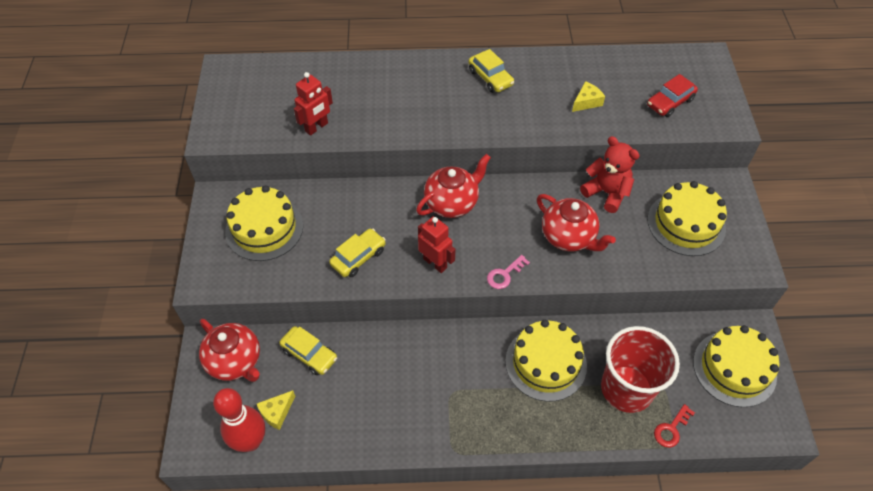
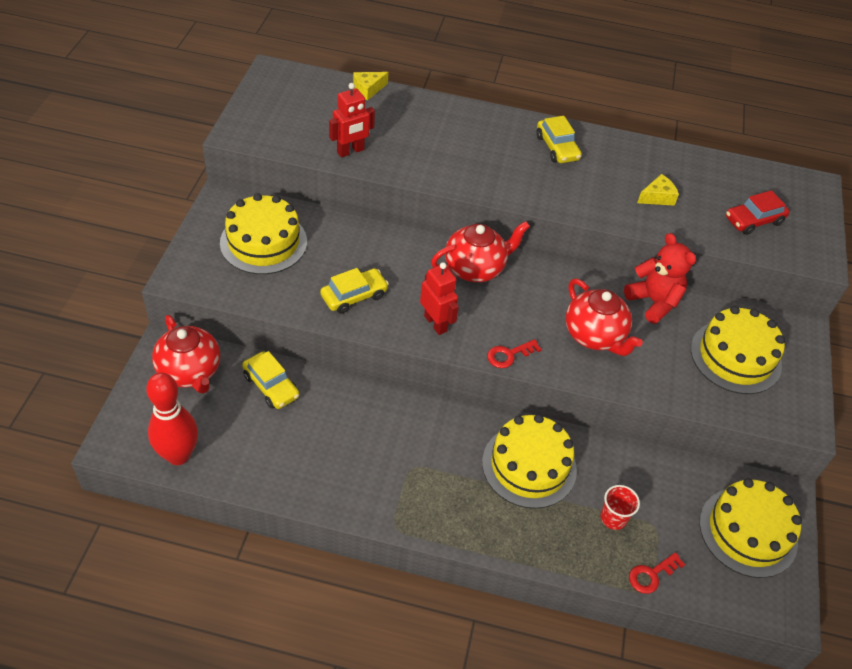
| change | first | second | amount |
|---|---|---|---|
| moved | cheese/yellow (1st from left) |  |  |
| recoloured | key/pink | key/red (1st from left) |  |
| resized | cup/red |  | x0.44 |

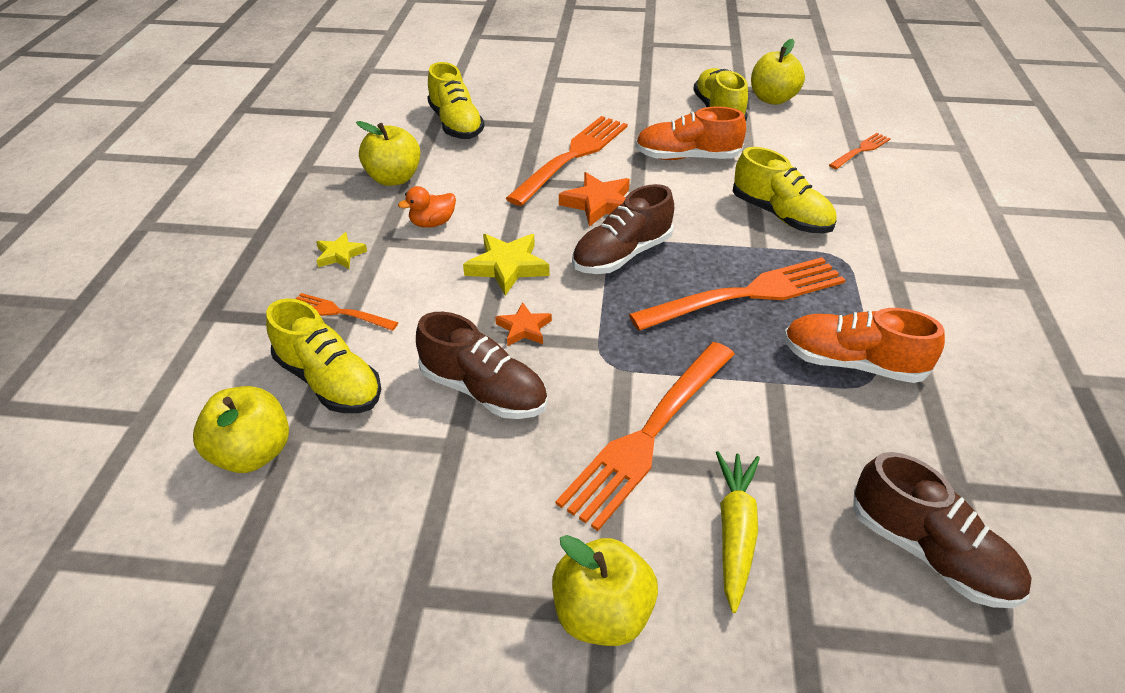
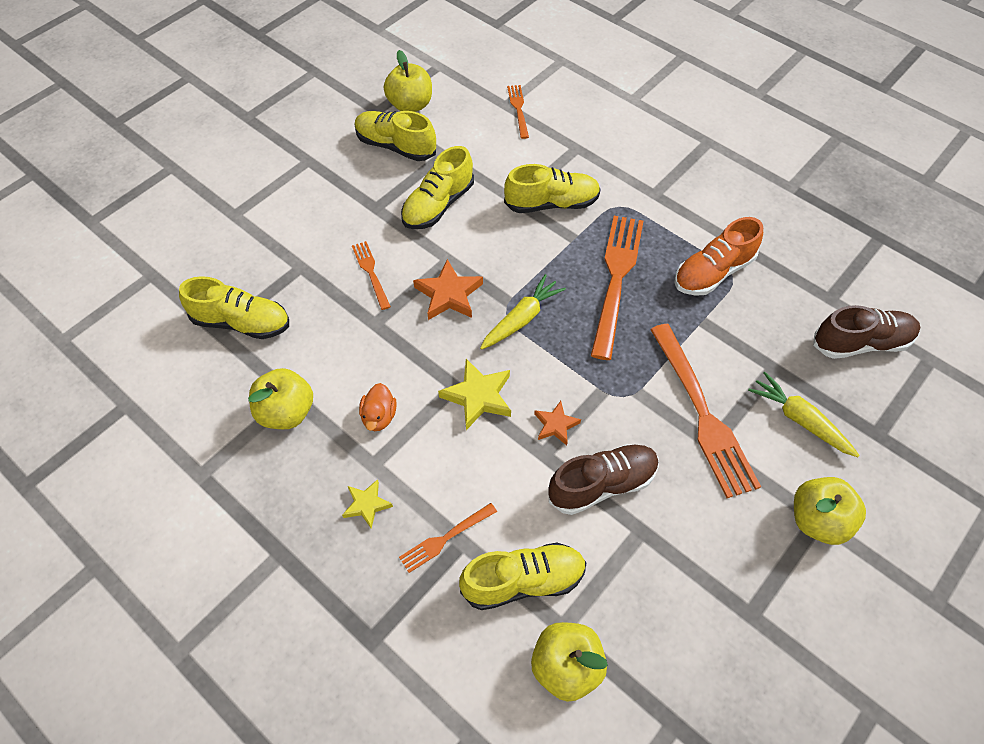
| change | first | second | amount |
|---|---|---|---|
| resized | fork/orange (2nd from left in the first image) | fork/orange (1st from left) | x0.50 |
| recoloured | shoe/orange (1st from left) | shoe/yellow (3rd from left) |  |
| replaced | shoe/brown (2nd from left) | carrot/yellow (1st from left) |  |

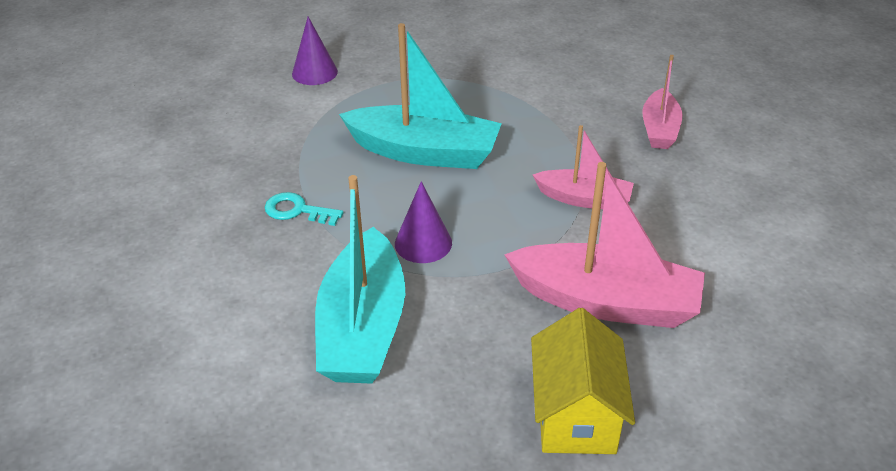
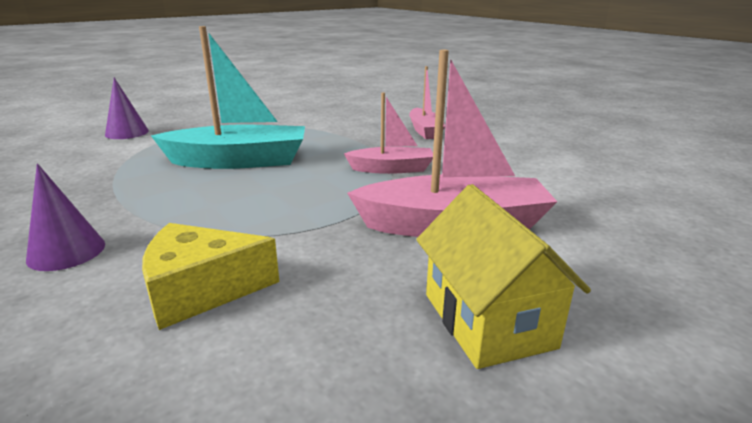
| change | first | second | amount |
|---|---|---|---|
| moved | cone/purple (2nd from left in the first image) | cone/purple (1st from left) |  |
| replaced | boat/turquoise (1st from left) | cheese/yellow |  |
| removed | key/turquoise |  |  |

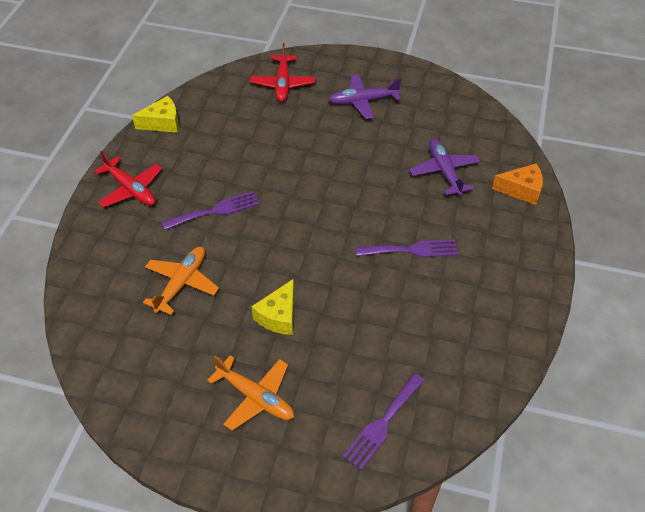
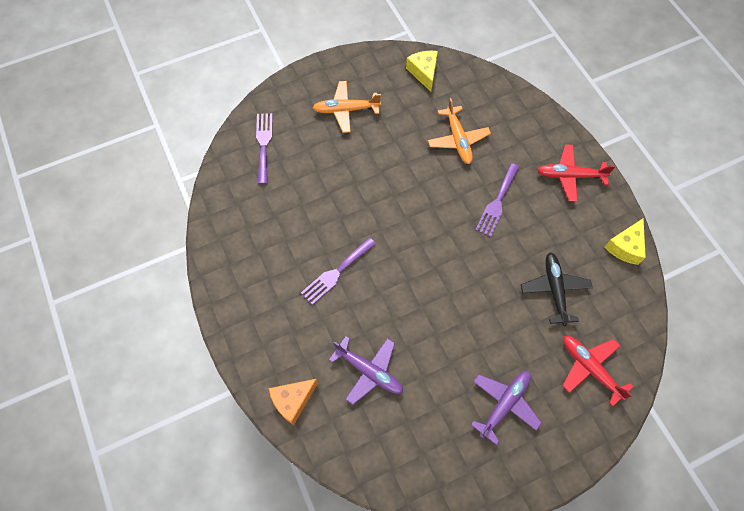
| change | first | second | amount |
|---|---|---|---|
| moved | cheese/yellow (2nd from left in the first image) | cheese/yellow (1st from left) |  |
| added |  | plane/black |  |

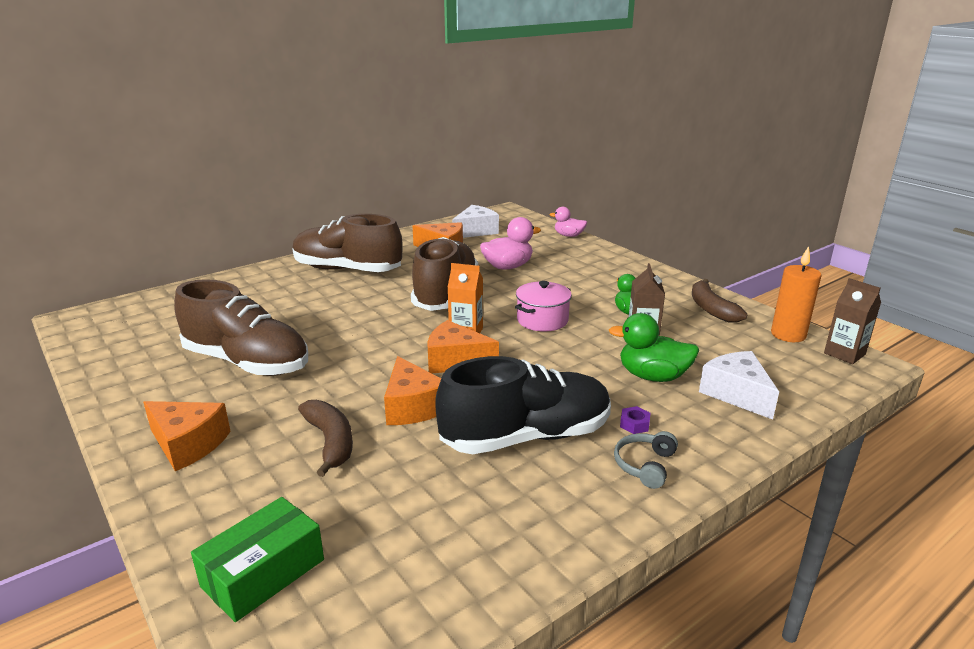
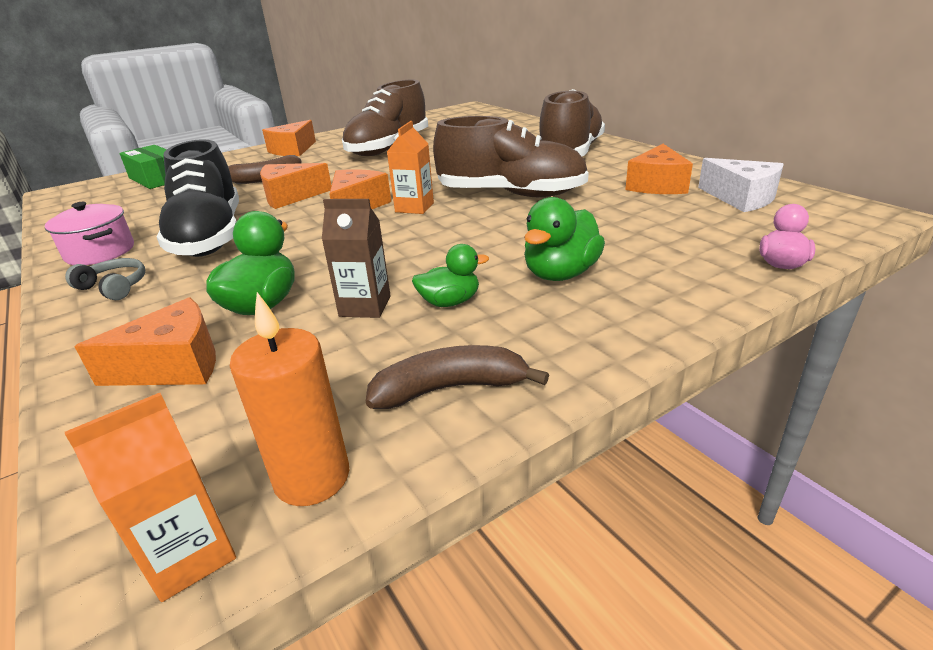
| change | first | second | amount |
|---|---|---|---|
| moved | pot/pink |  |  |
| recoloured | carton/brown (2nd from left) | carton/orange (1st from left) |  |
| recoloured | cheese/white (2nd from left) | cheese/orange (1st from left) |  |
| added |  | duck/green (3rd from left) |  |
| removed | duck/pink (1st from left) |  |  |
| removed | nut/purple |  |  |

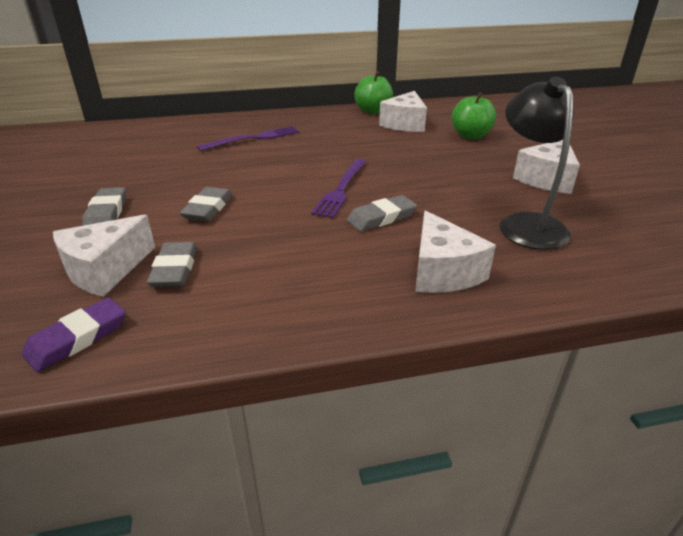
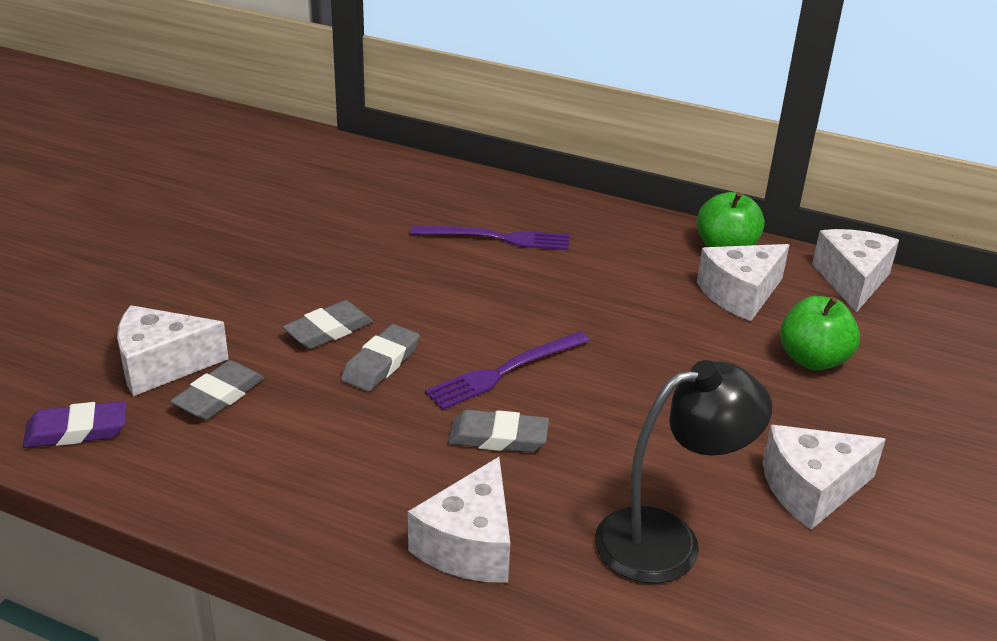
| change | first | second | amount |
|---|---|---|---|
| moved | eraser/grey (1st from left in the first image) | eraser/grey (3rd from left) |  |
| turned | lamp/black |  | 45 degrees clockwise |
| added |  | cheese/white (5th from left) |  |

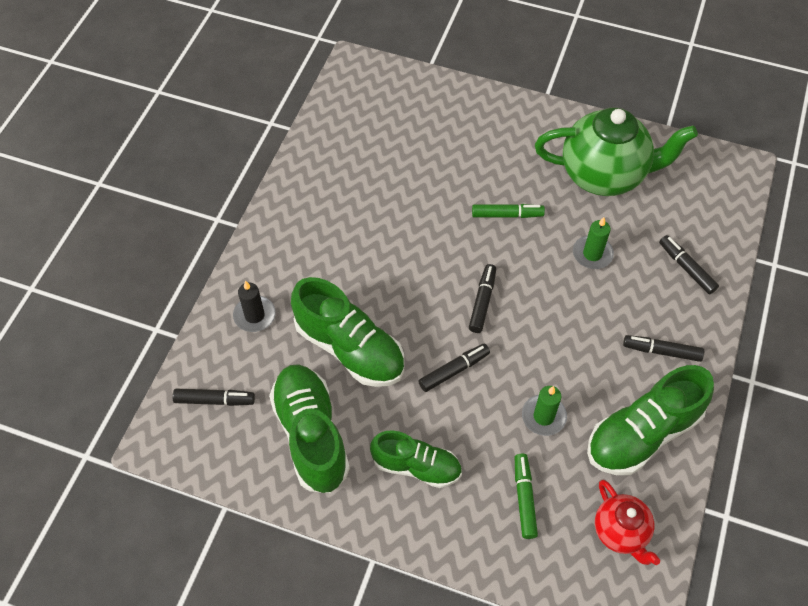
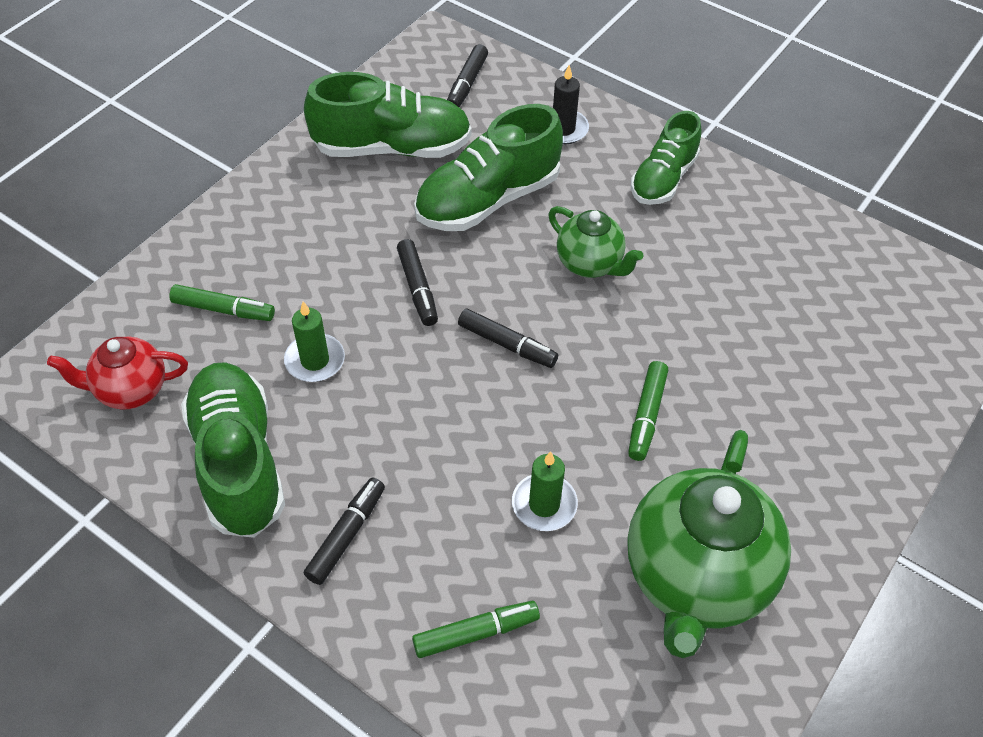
| change | first | second | amount |
|---|---|---|---|
| recoloured | marker/black (5th from left) | marker/green (2nd from left) |  |
| added |  | teapot/green (1st from left) |  |
| moved | shoe/green (3rd from left in the first image) | shoe/green (4th from left) |  |

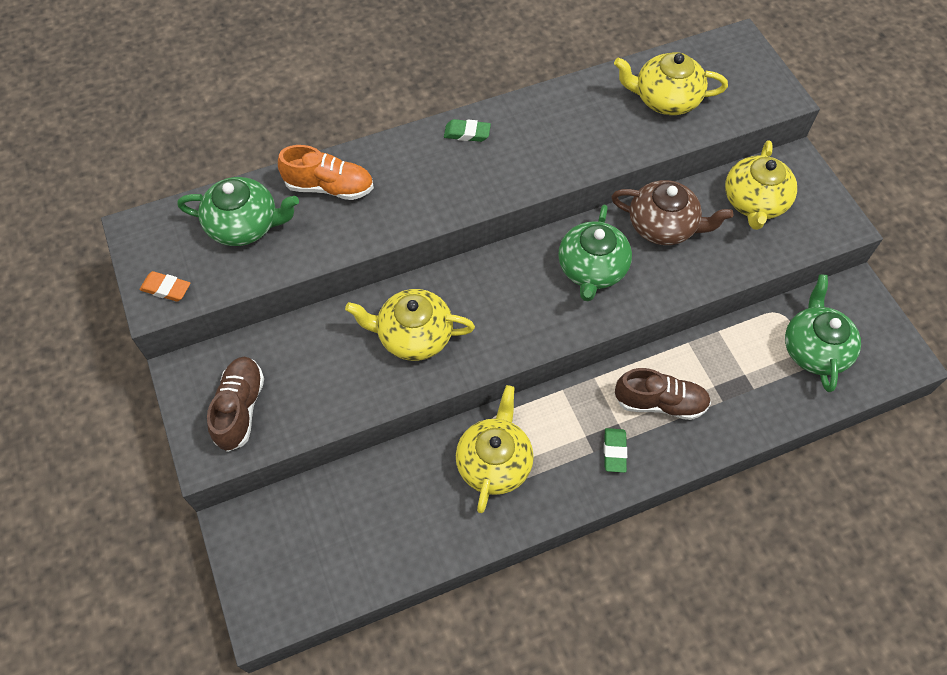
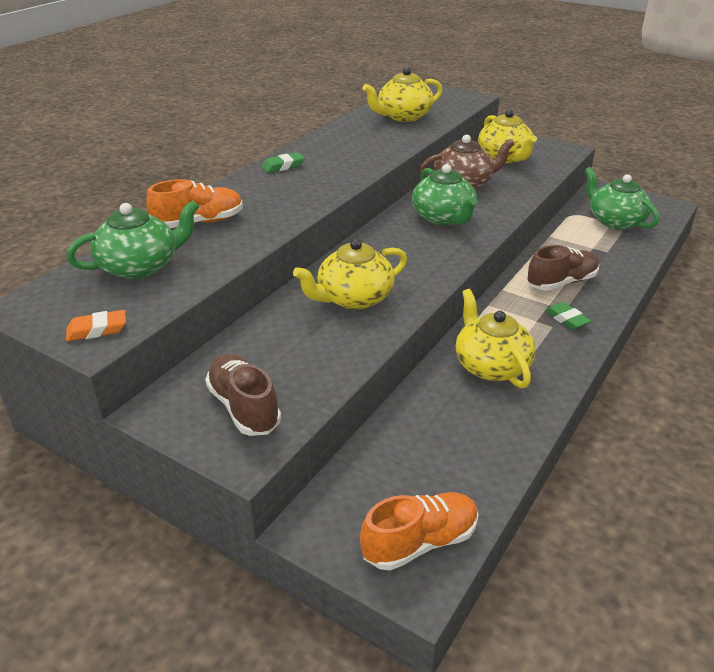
| change | first | second | amount |
|---|---|---|---|
| added |  | shoe/orange (2nd from left) |  |

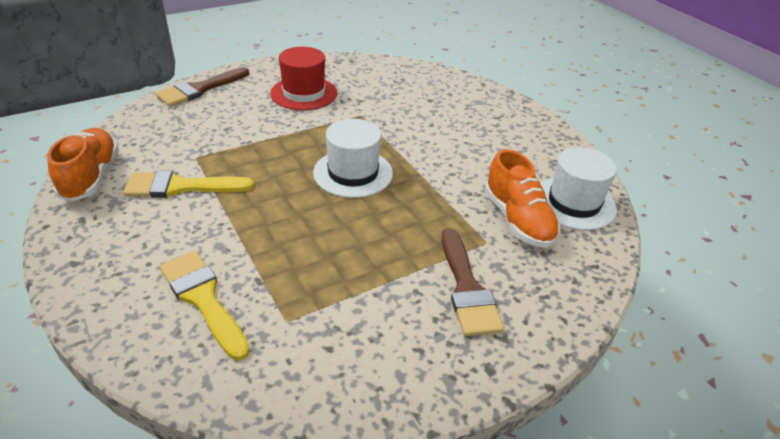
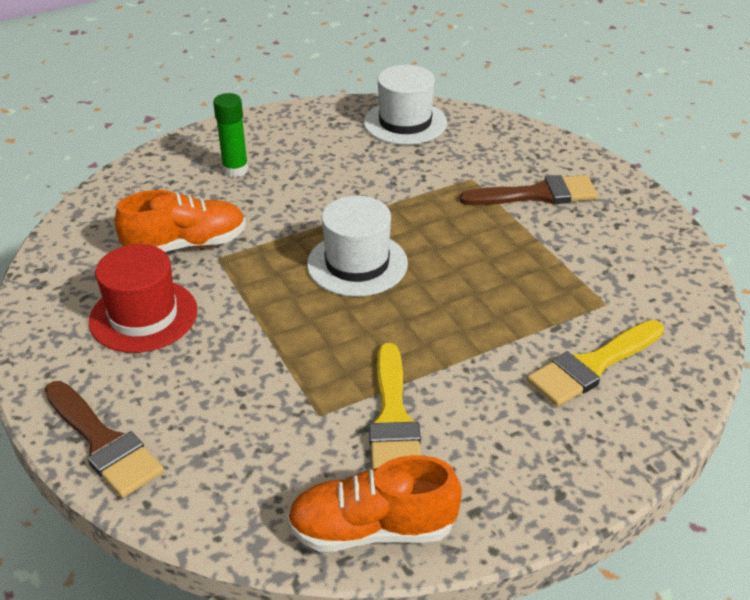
| change | first | second | amount |
|---|---|---|---|
| moved | shoe/orange (2nd from left in the first image) | shoe/orange (1st from left) |  |
| added |  | glue stick/green |  |

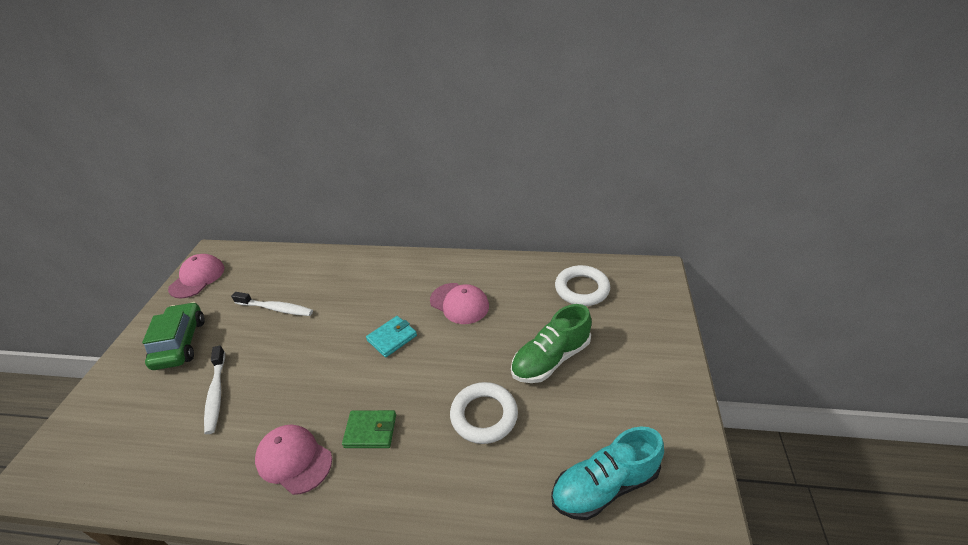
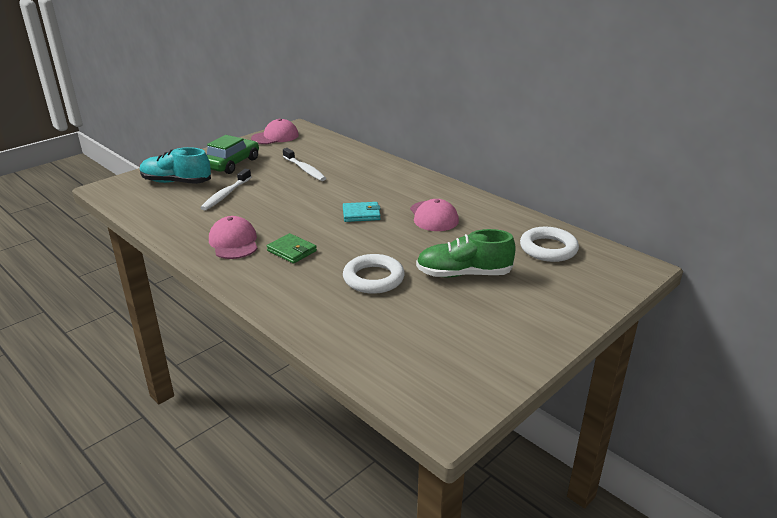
| change | first | second | amount |
|---|---|---|---|
| moved | shoe/turquoise |  |  |

